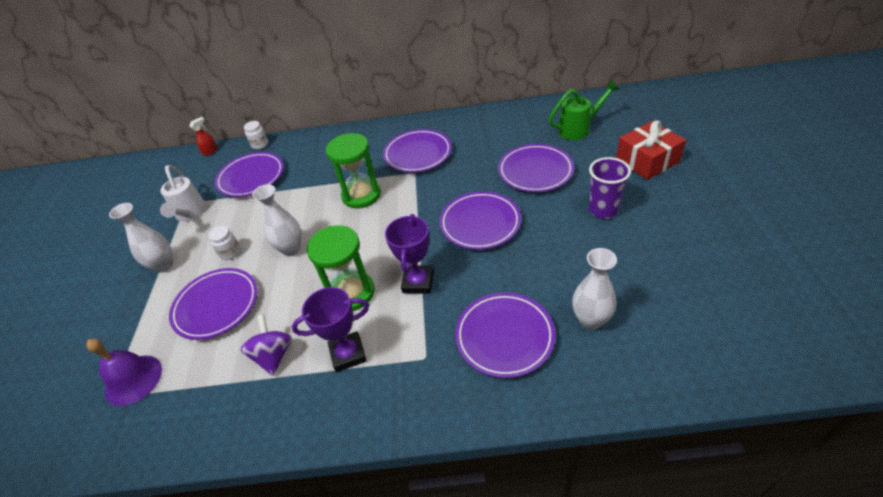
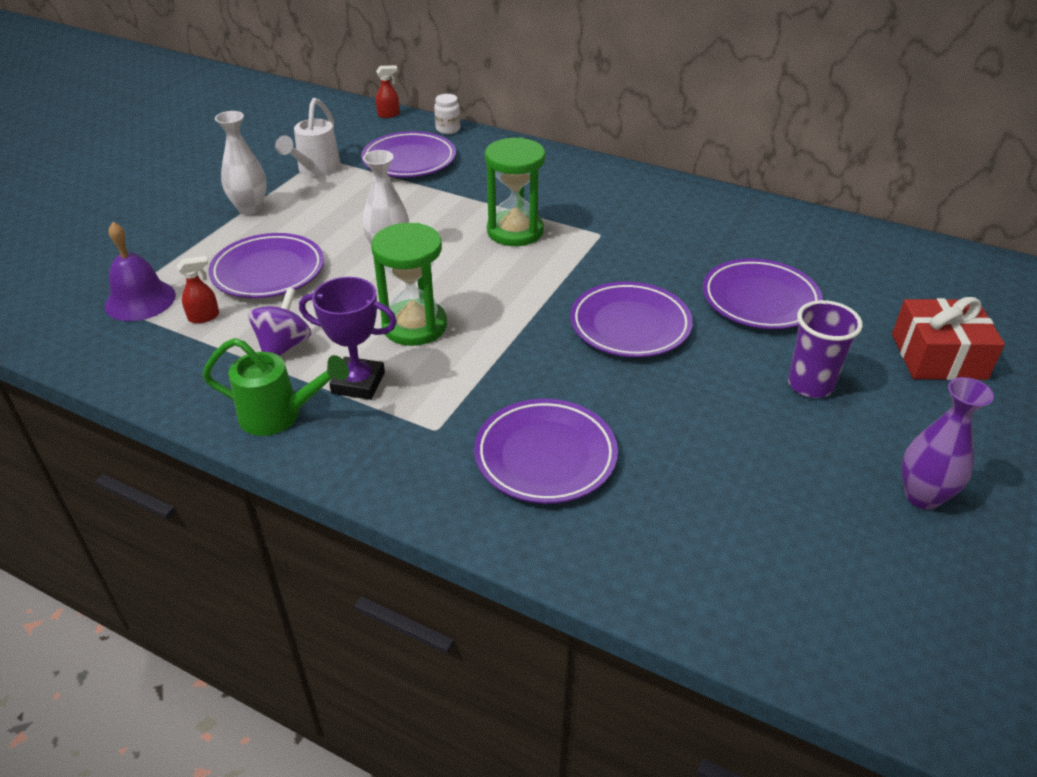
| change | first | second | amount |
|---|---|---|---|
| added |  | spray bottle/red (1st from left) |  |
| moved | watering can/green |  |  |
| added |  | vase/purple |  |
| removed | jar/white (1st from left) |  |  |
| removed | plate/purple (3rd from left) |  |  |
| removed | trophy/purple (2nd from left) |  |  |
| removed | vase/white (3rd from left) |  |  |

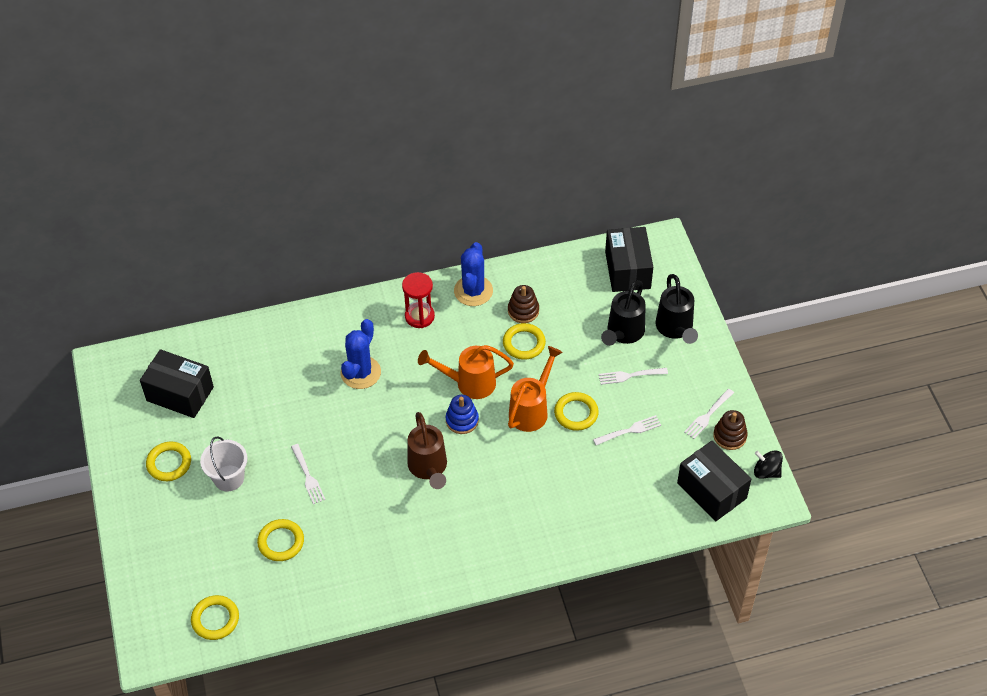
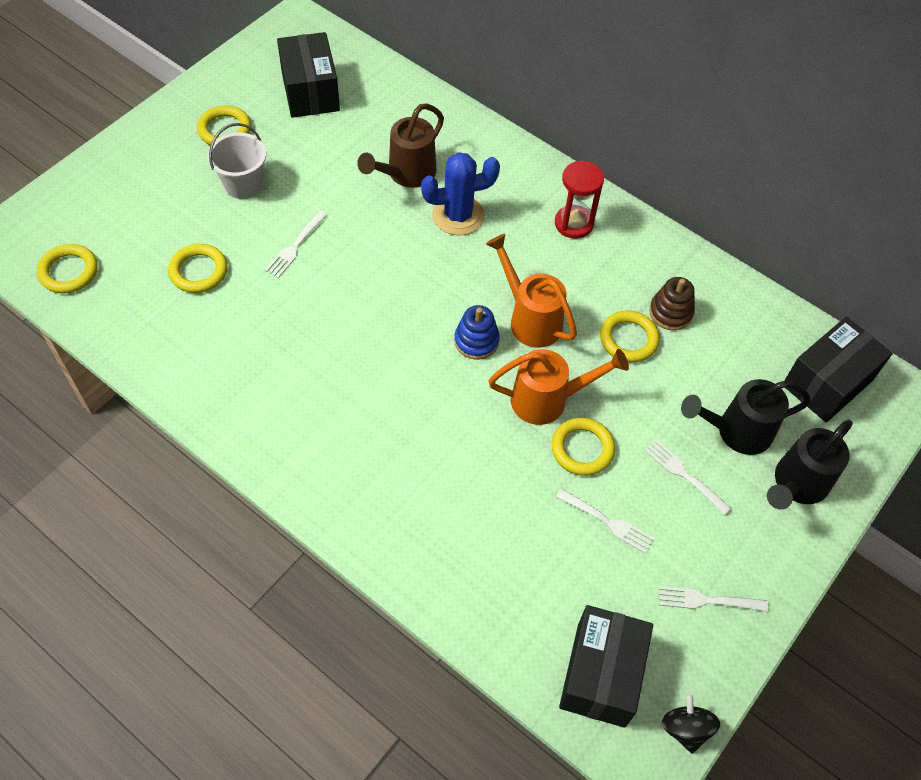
| change | first | second | amount |
|---|---|---|---|
| moved | watering can/brown |  |  |
| removed | cactus/blue (2nd from left) |  |  |
| removed | stacking toy/brown (2nd from left) |  |  |

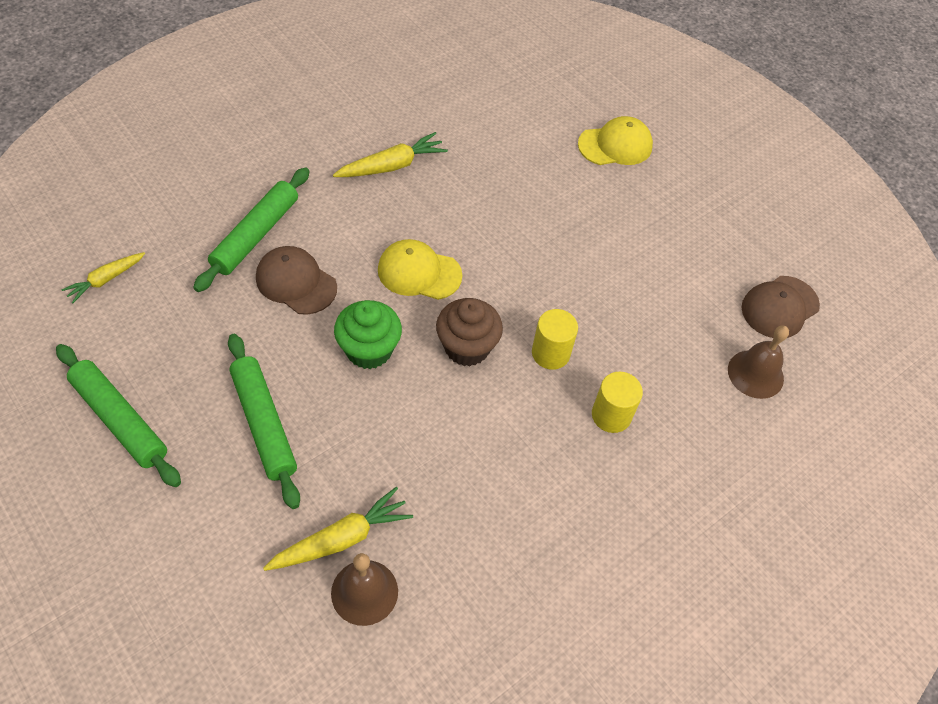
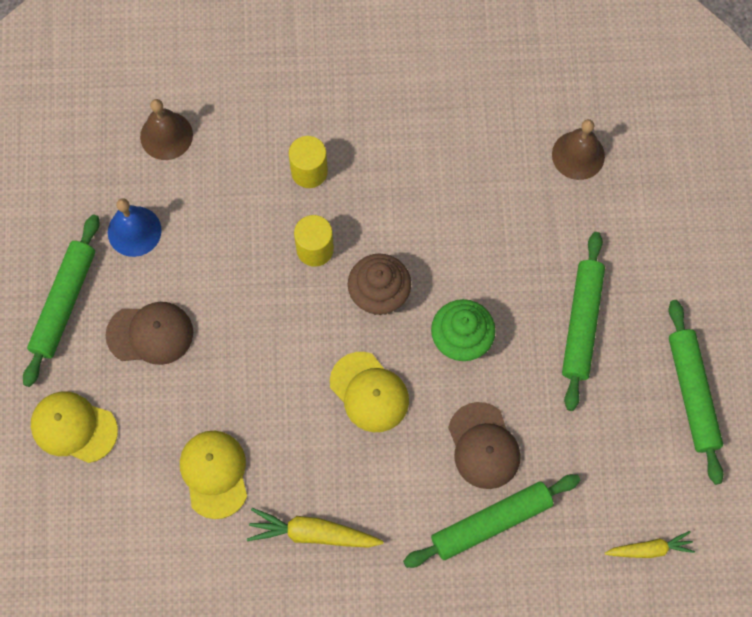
| change | first | second | amount |
|---|---|---|---|
| added |  | rolling pin/green (1st from left) |  |
| moved | cap/brown (2nd from left in the first image) | cap/brown (1st from left) |  |
| added |  | bell/blue |  |
| added |  | cap/yellow (2nd from left) |  |
| removed | carrot/yellow (2nd from left) |  |  |

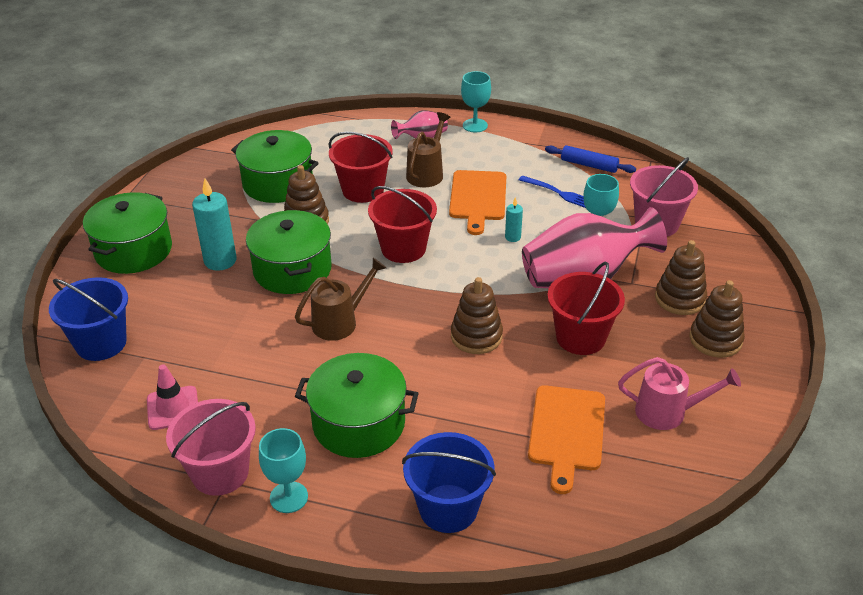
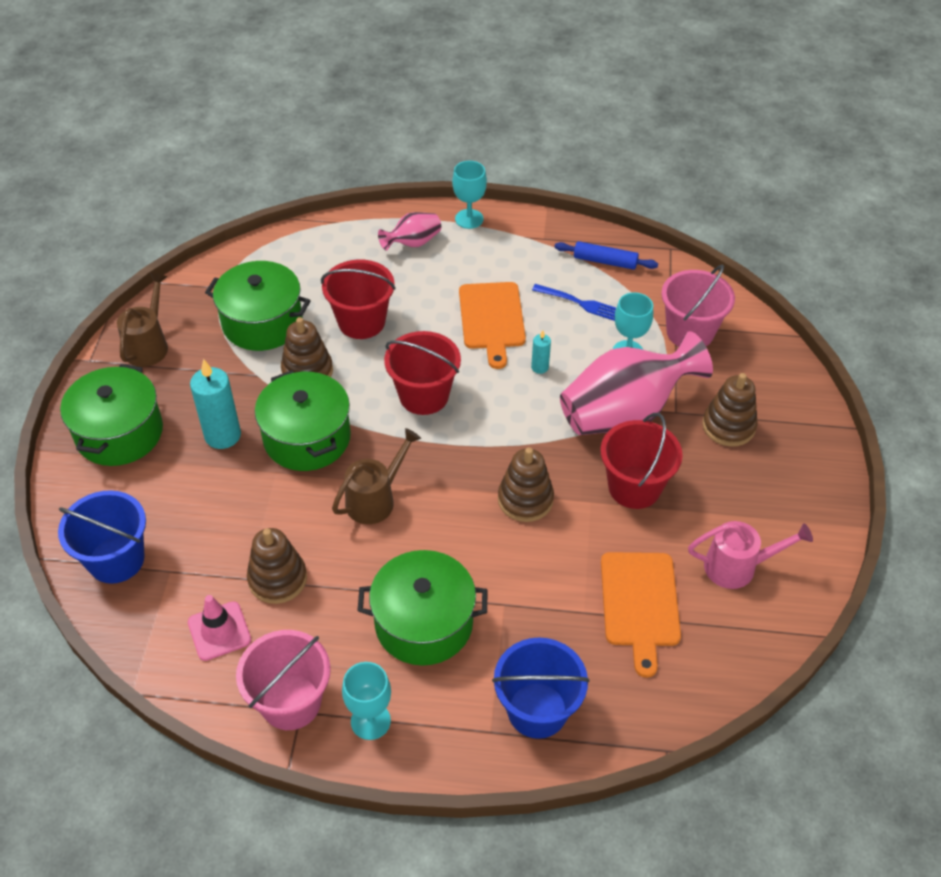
| change | first | second | amount |
|---|---|---|---|
| moved | watering can/brown (2nd from left in the first image) | watering can/brown (1st from left) |  |
| moved | stacking toy/brown (4th from left in the first image) | stacking toy/brown (1st from left) |  |

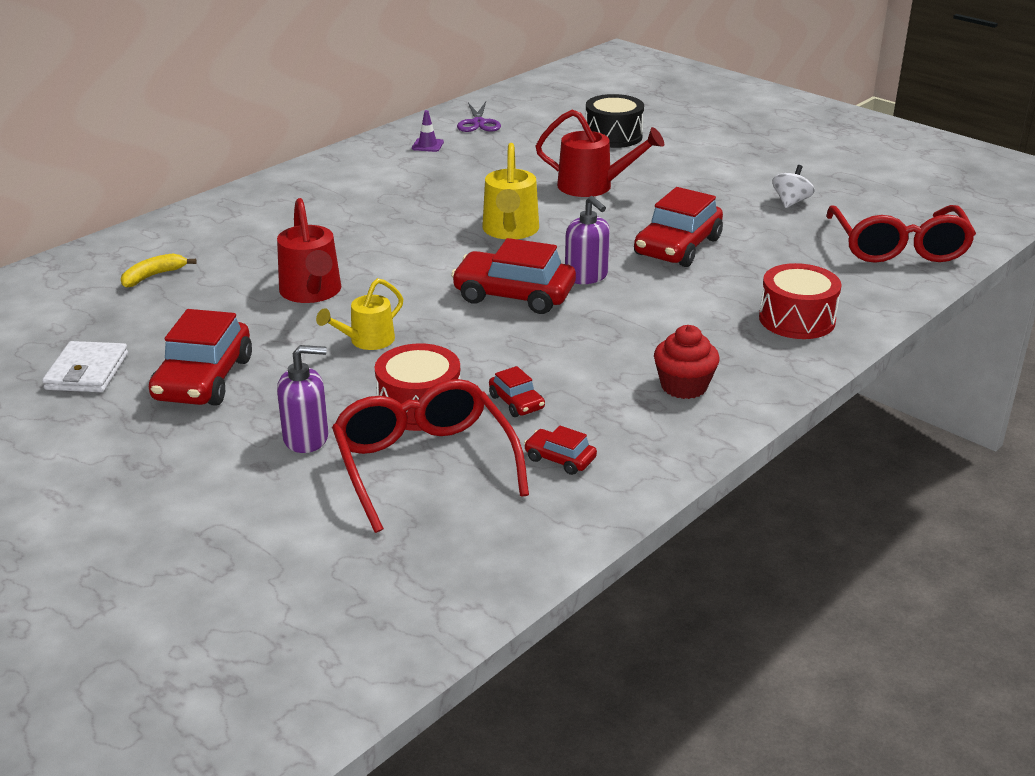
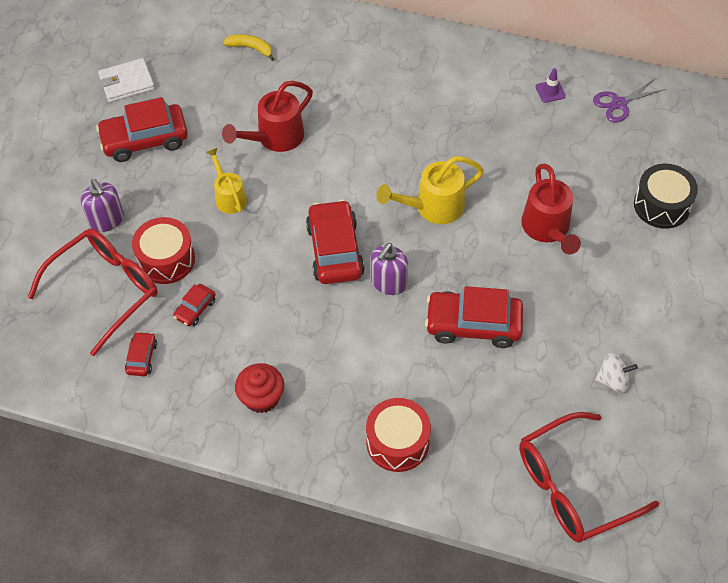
| change | first | second | amount |
|---|---|---|---|
| turned | watering can/yellow (1st from left) |  | 45 degrees clockwise |

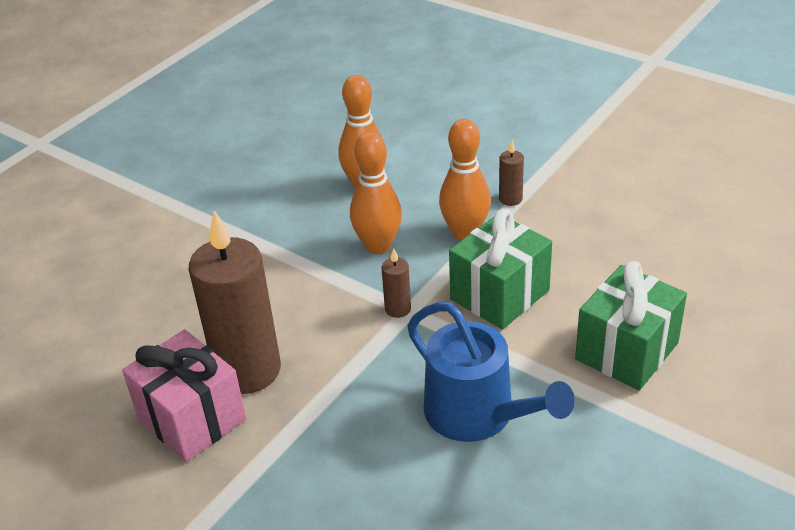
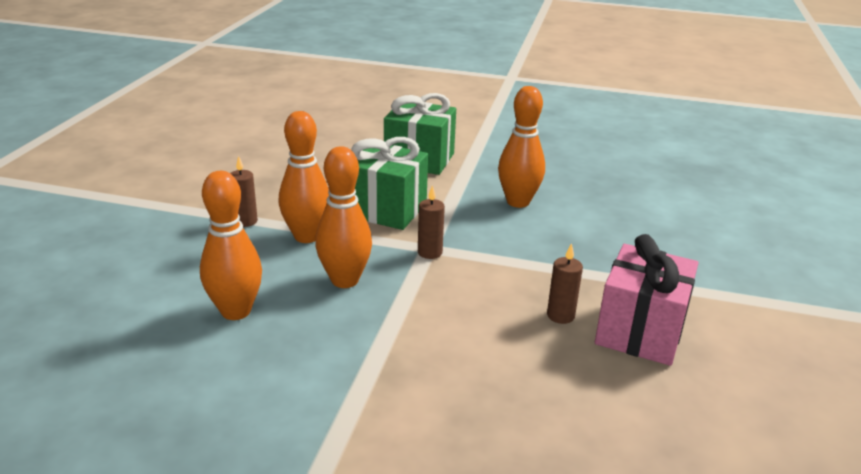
| change | first | second | amount |
|---|---|---|---|
| replaced | watering can/blue | bowling pin/orange (4th from left) |  |
| resized | candle/brown (1st from left in the first image) | candle/brown (3rd from left) | x0.41 |

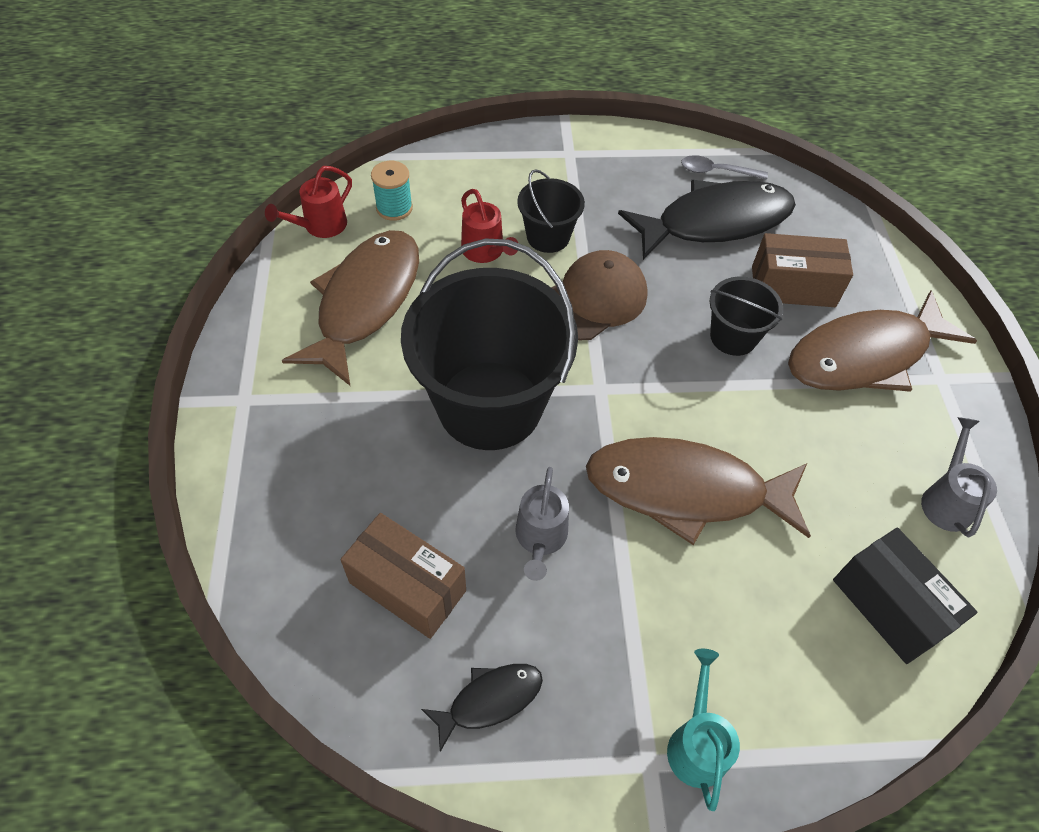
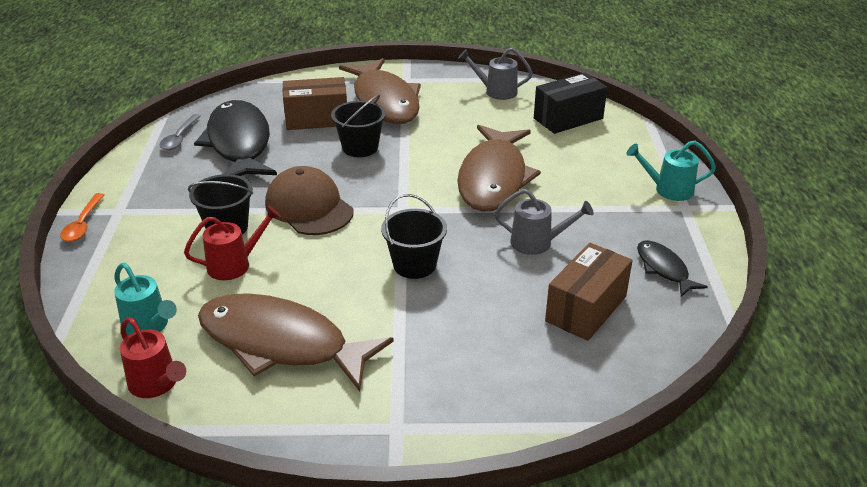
| change | first | second | amount |
|---|---|---|---|
| added |  | spoon/orange |  |
| replaced | spool/turquoise | watering can/turquoise (1st from left) |  |
| turned | box/brown (2nd from left in the first image) | box/brown (1st from left) | 75 degrees clockwise |
| resized | bucket/black (1st from left in the first image) | bucket/black (3rd from left) | x0.47 |

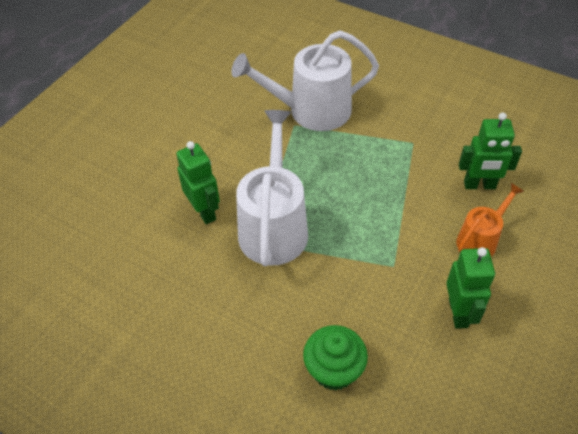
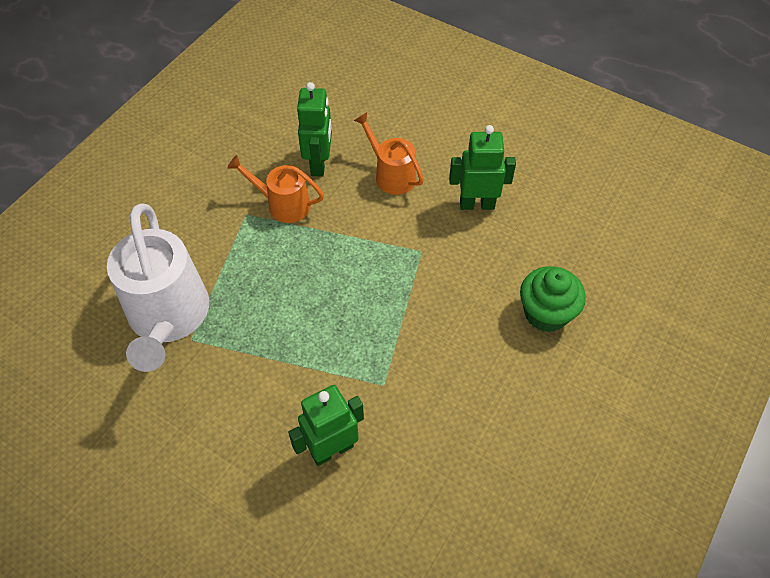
| change | first | second | amount |
|---|---|---|---|
| added |  | watering can/orange (1st from left) |  |
| removed | watering can/white (1st from left) |  |  |

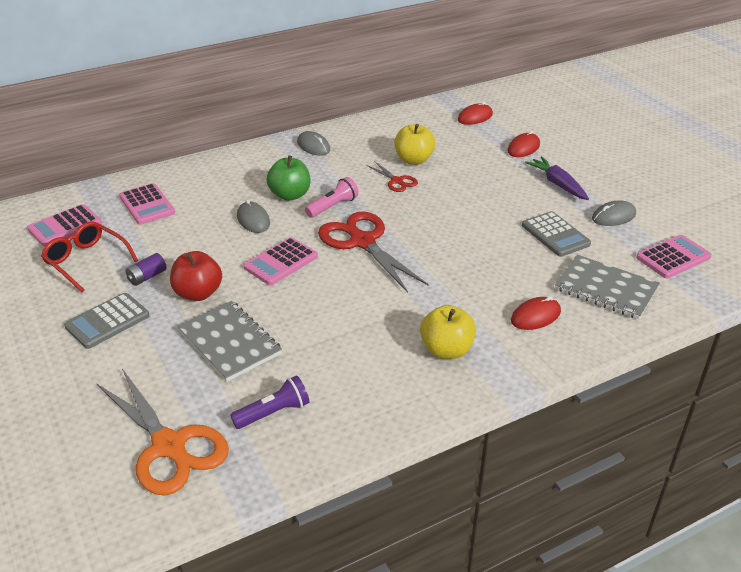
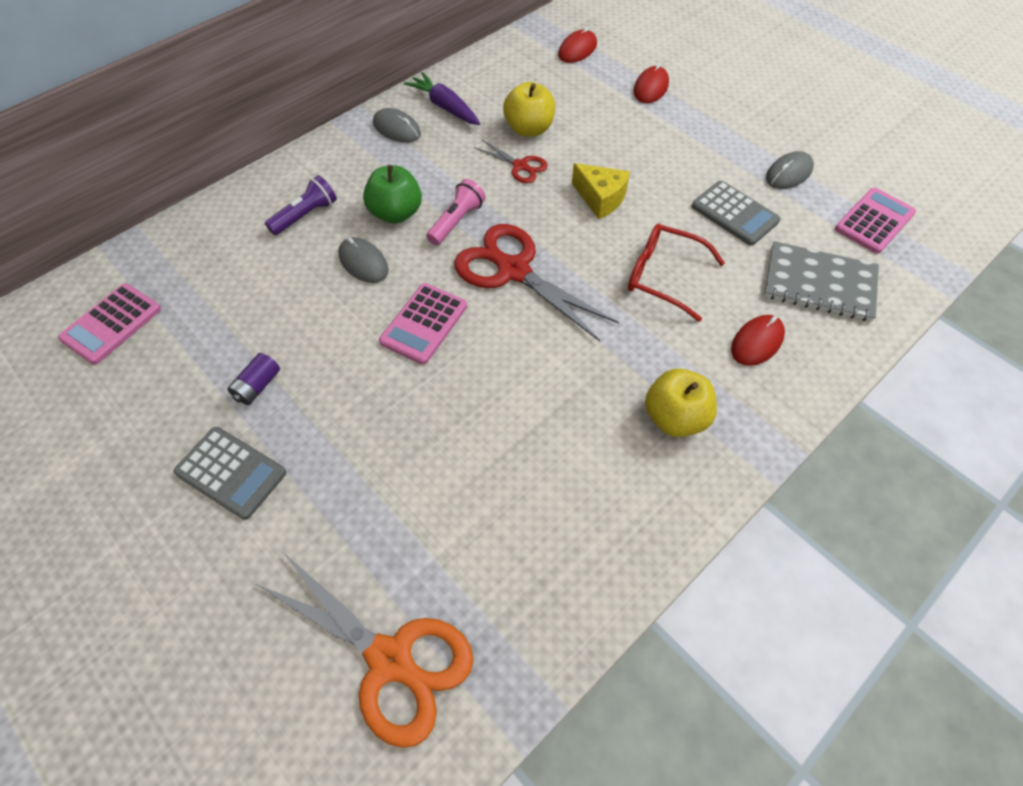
| change | first | second | amount |
|---|---|---|---|
| turned | calculator/grey (1st from left) |  | 90 degrees counterclockwise |
| moved | flashlight/purple |  |  |
| moved | carrot/purple |  |  |
| added |  | cheese/yellow |  |
| moved | glasses/red |  |  |
| removed | calculator/pink (2nd from left) |  |  |
| removed | apple/red |  |  |
| removed | notebook/grey (1st from left) |  |  |

